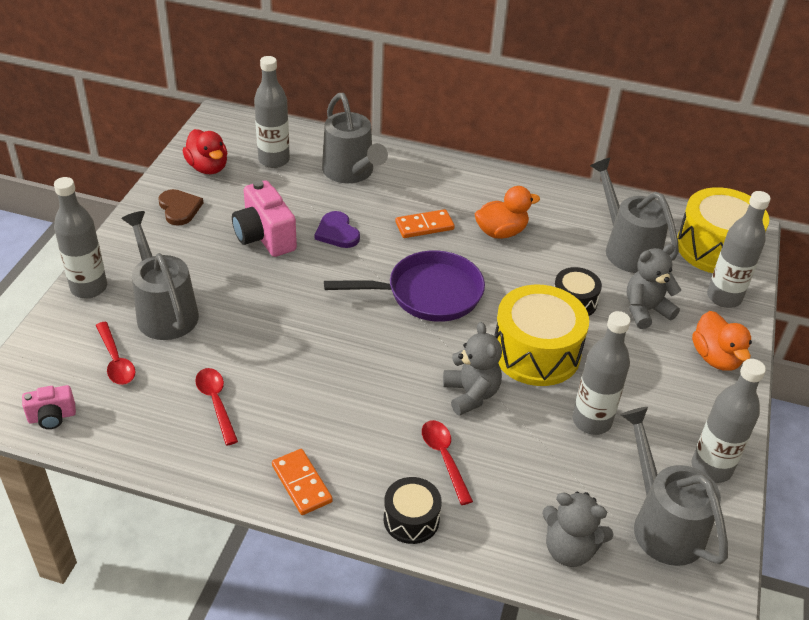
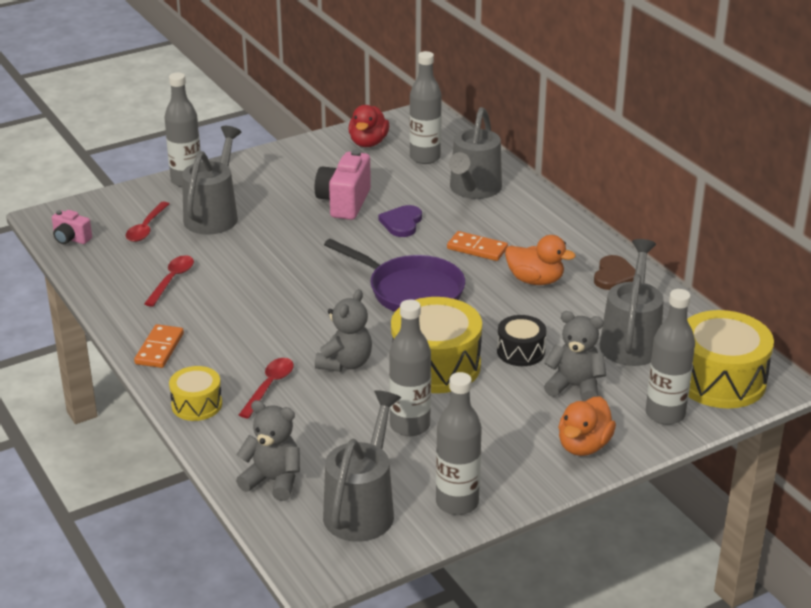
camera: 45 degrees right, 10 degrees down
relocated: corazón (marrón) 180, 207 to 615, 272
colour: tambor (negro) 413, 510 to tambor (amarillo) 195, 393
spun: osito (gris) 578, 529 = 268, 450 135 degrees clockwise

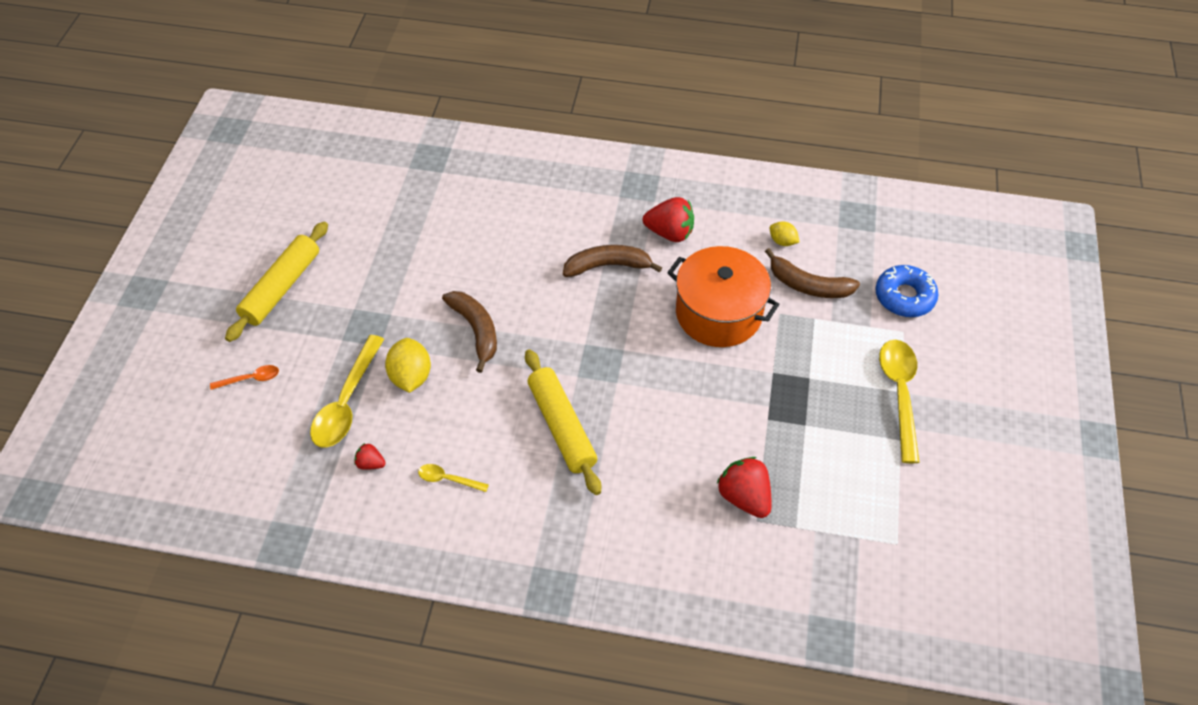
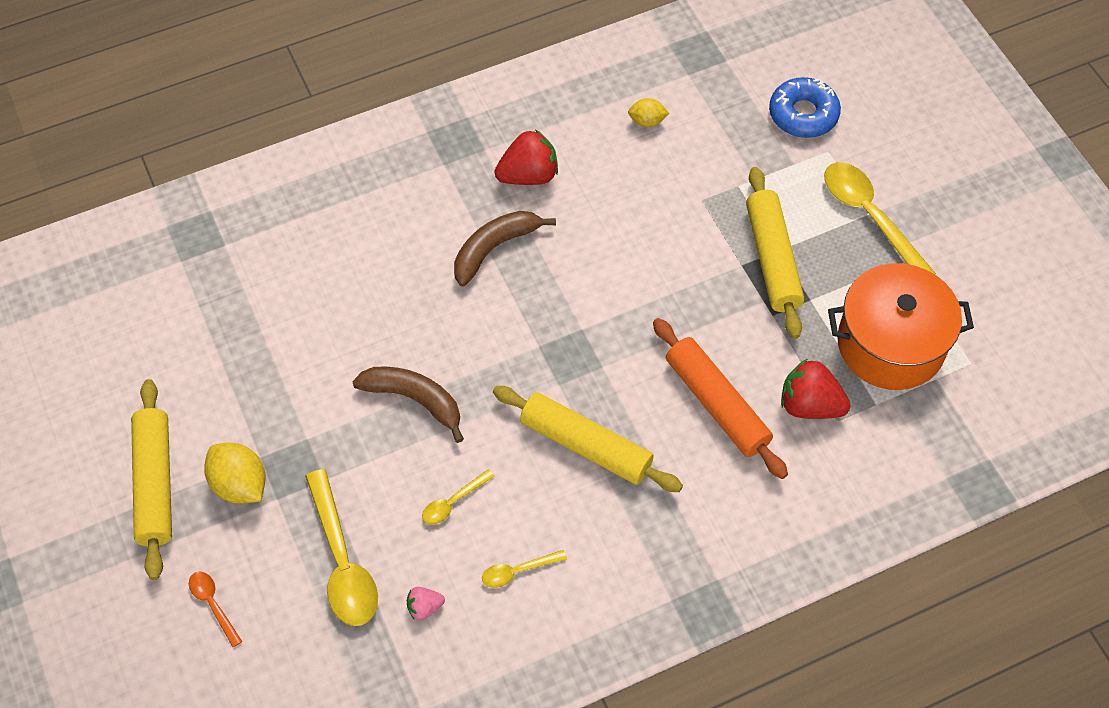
camera: 35 degrees left, 5 degrees up
missing: plátano (marrón) 812, 273
appeared: cuchara (amarillo) 458, 497; rodillo (naranja) 720, 398; rodillo (amarillo) 775, 253
relocated: limón (amarillo) 408, 365 to 235, 473; olla (naranja) 723, 296 to 901, 326
colour: fresa (rojo) 370, 456 to fresa (rosa) 426, 603
spun: cuchara (naranja) 244, 377 = 215, 609 75 degrees counterclockwise

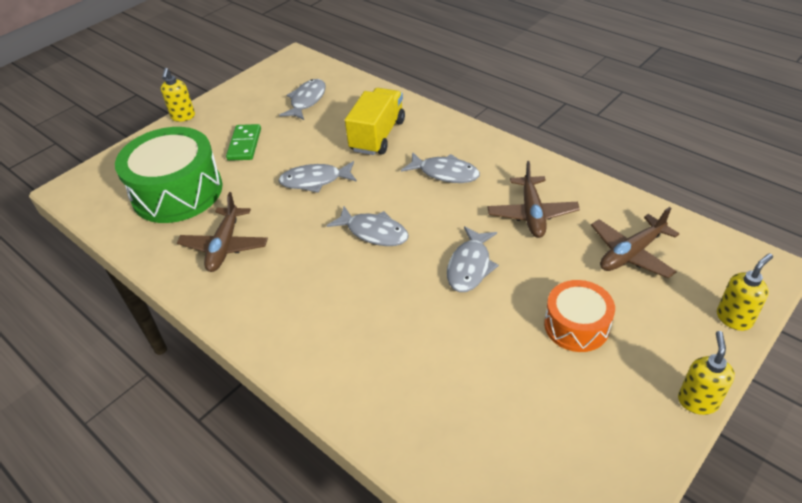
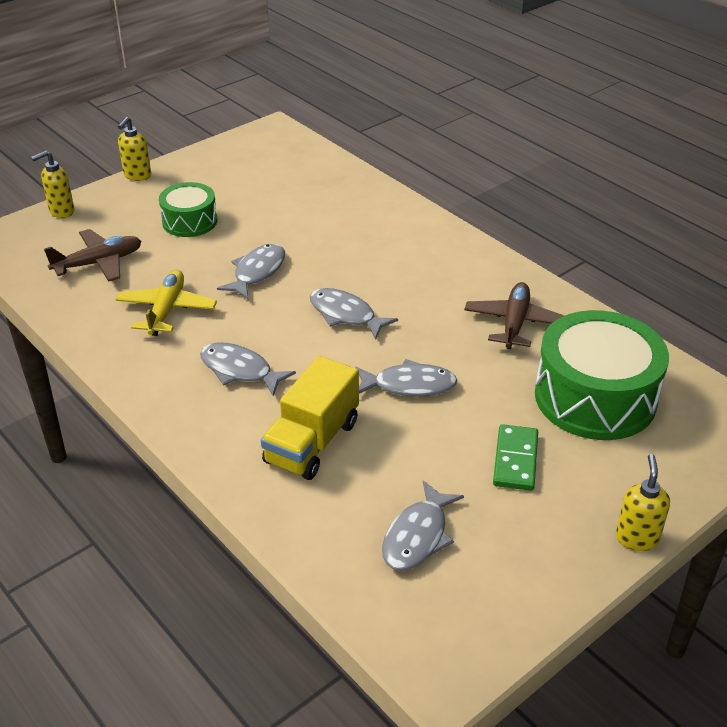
camera: 175 degrees left, 5 degrees down
colour: avión (marrón) 534, 199 to avión (amarillo) 166, 303; tambor (naranja) 579, 316 to tambor (verde) 188, 209

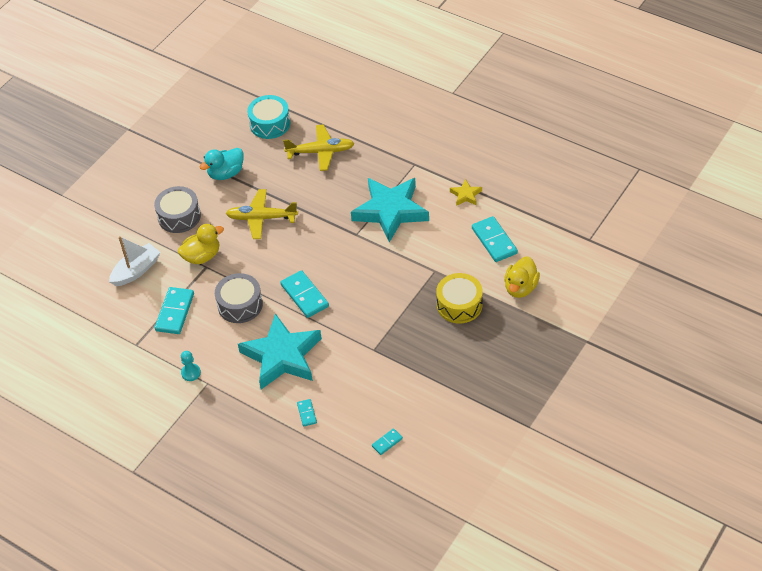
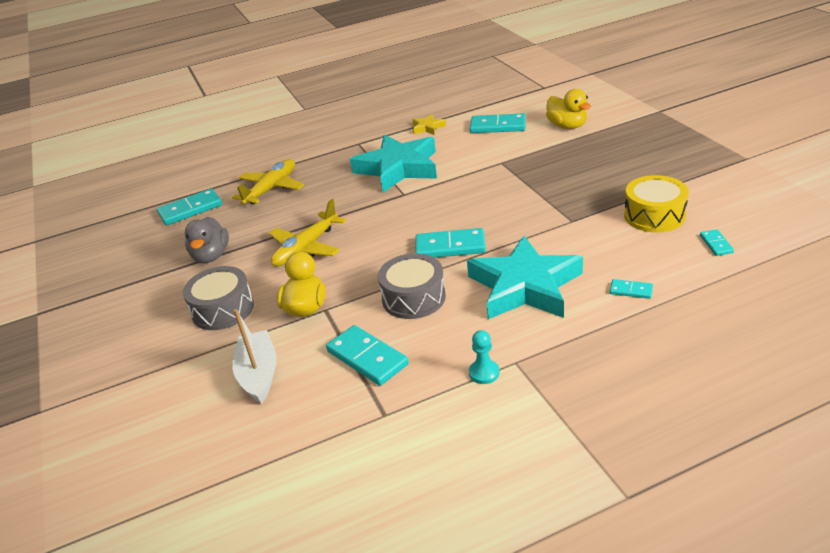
camera: 55 degrees left, 15 degrees down
relocated: tambor (amarillo) 459, 298 to 656, 203
exchanged: tambor (turquesa) 268, 117 to ficha de dominó (turquesa) 189, 206
colour: pato (turquesa) 222, 164 to pato (gris) 207, 240

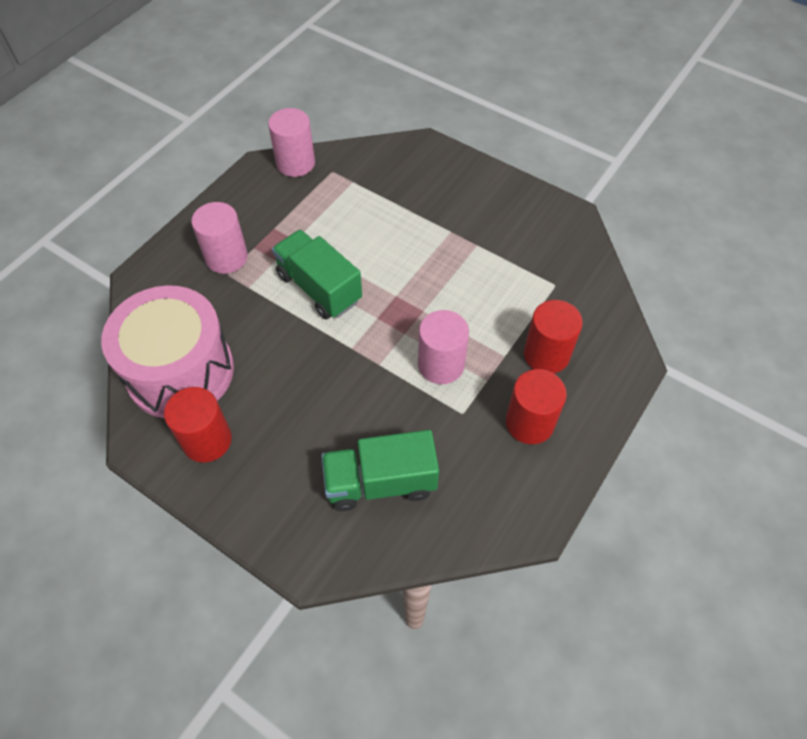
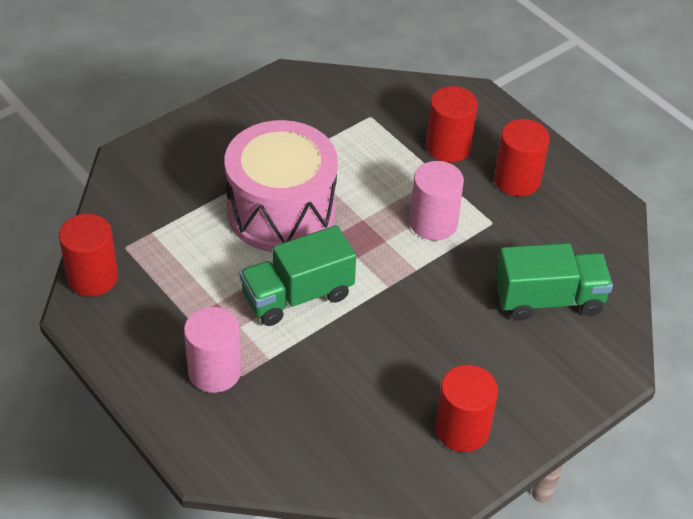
camera: 75 degrees left, 10 degrees down
relocated: tambor (rosa) 167, 351 to 281, 186
colour: cilindro (rosa) 291, 142 to cilindro (rojo) 88, 255
spun: camión (verde) 380, 470 = 554, 282 105 degrees counterclockwise

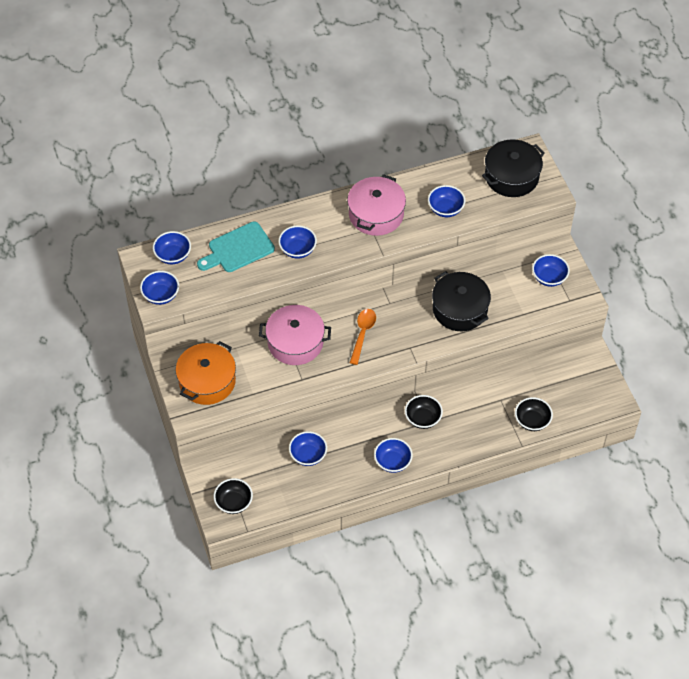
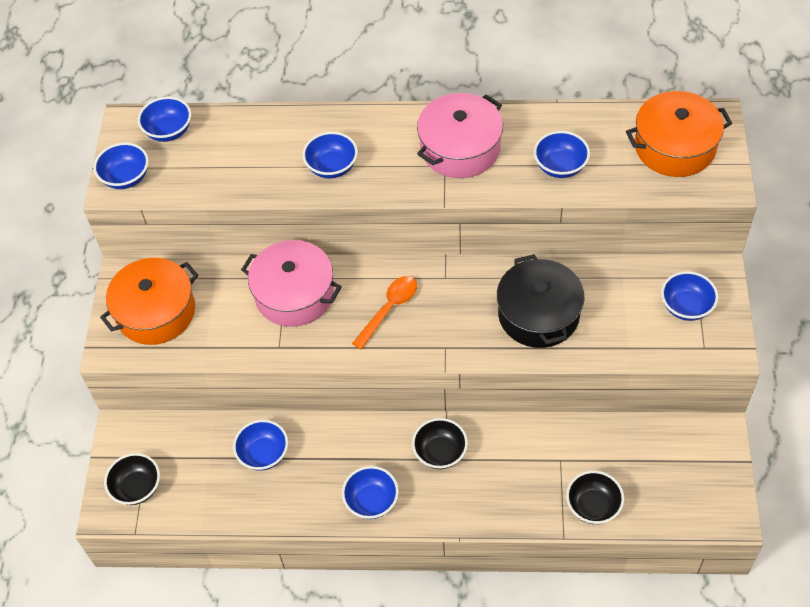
camera: 25 degrees right, 0 degrees up
missing: tabla de cortar (turquesa) 236, 246
colour: olla (negro) 513, 168 to olla (naranja) 679, 134

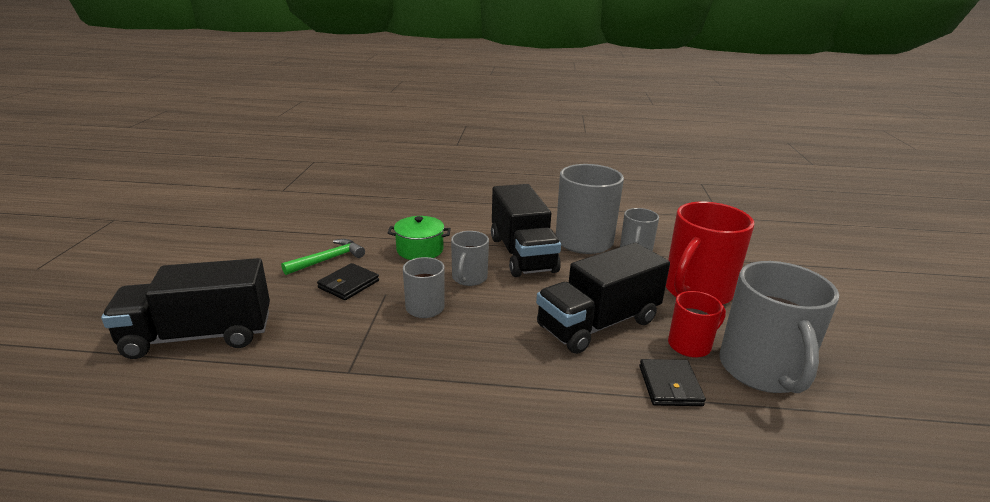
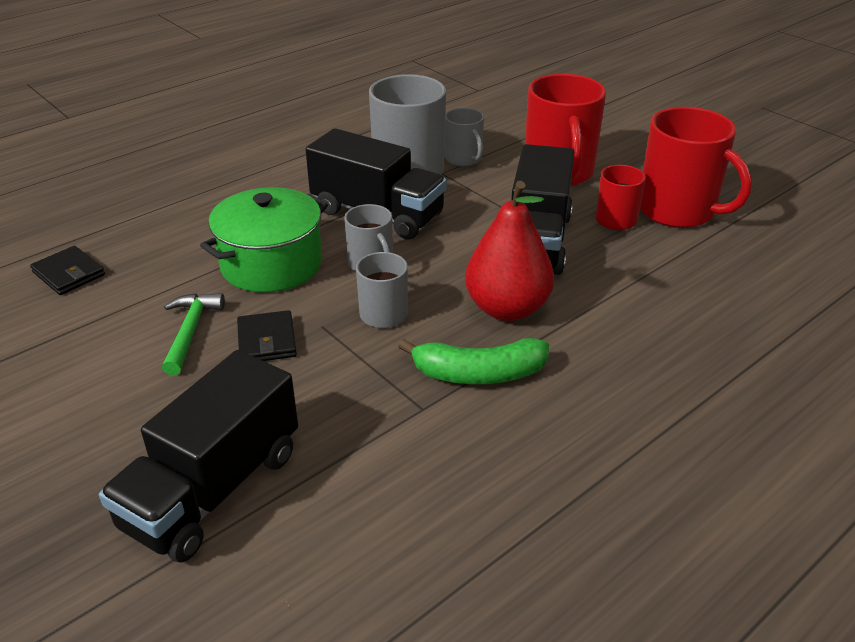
camera: 45 degrees left, 10 degrees up
appeared: plátano (verde) 473, 361; pera (rojo) 509, 251
relocated: cartera (negro) 672, 382 to 67, 270
colour: taza (gris) 779, 327 to taza (rojo) 696, 167
size: olla (verde) 419, 238 = 264, 240 x1.59

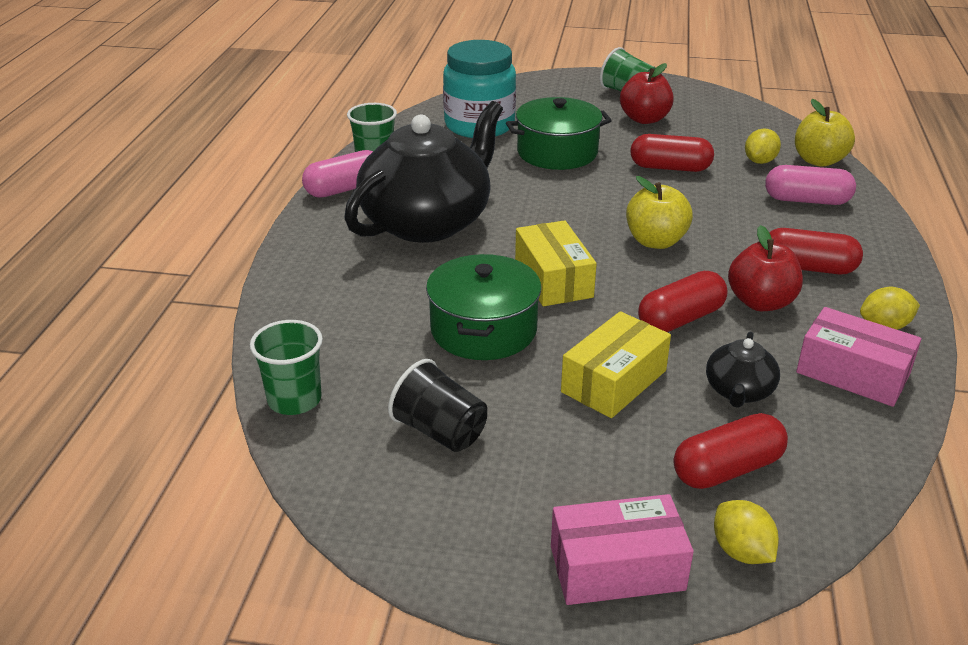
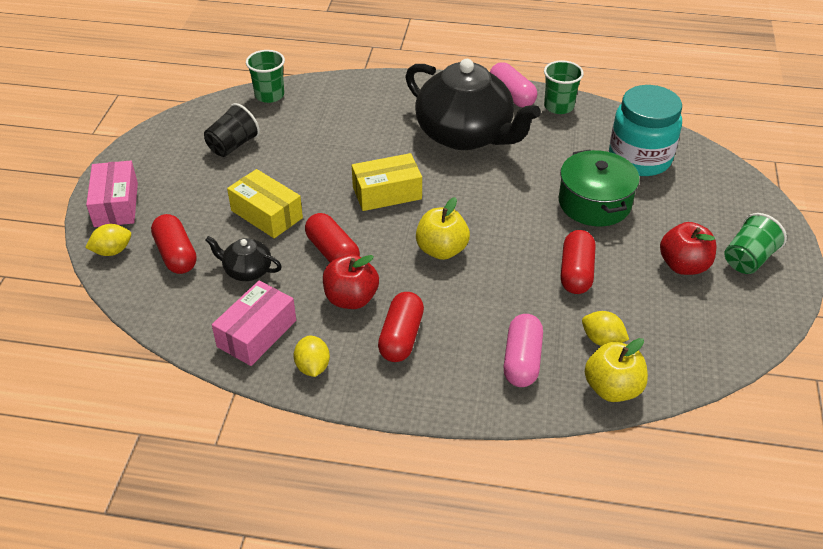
camera: 90 degrees right, 10 degrees up
missing: olla (verde) 483, 307

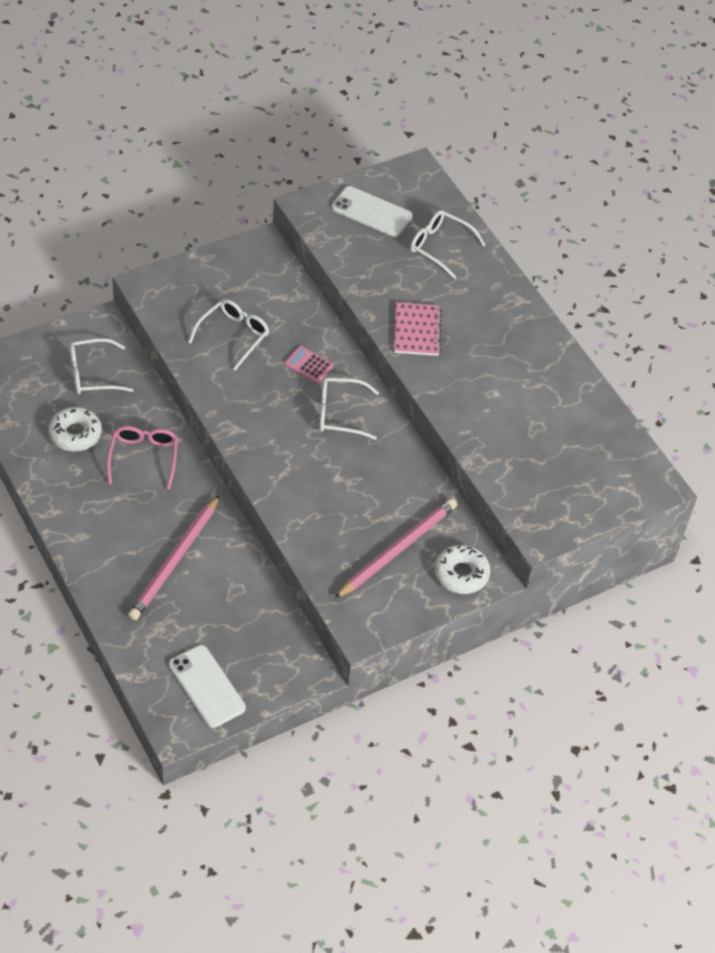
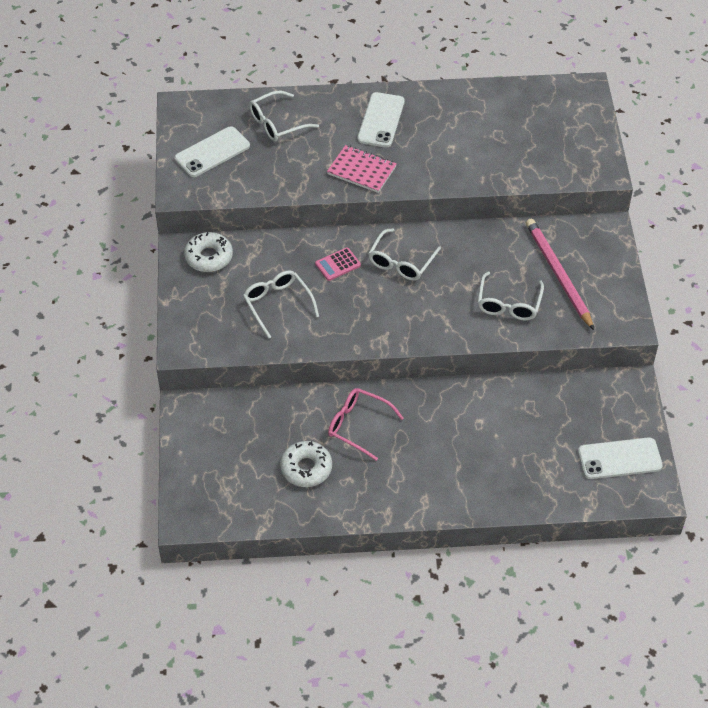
camera: 60 degrees left, 0 degrees up
missing: lápiz (rosa) 174, 558
appeared: móvil (blanco) 381, 120
relocated: gafas (blanco) 101, 366 to 511, 296; rosquilla (blanco) 462, 569 to 208, 252

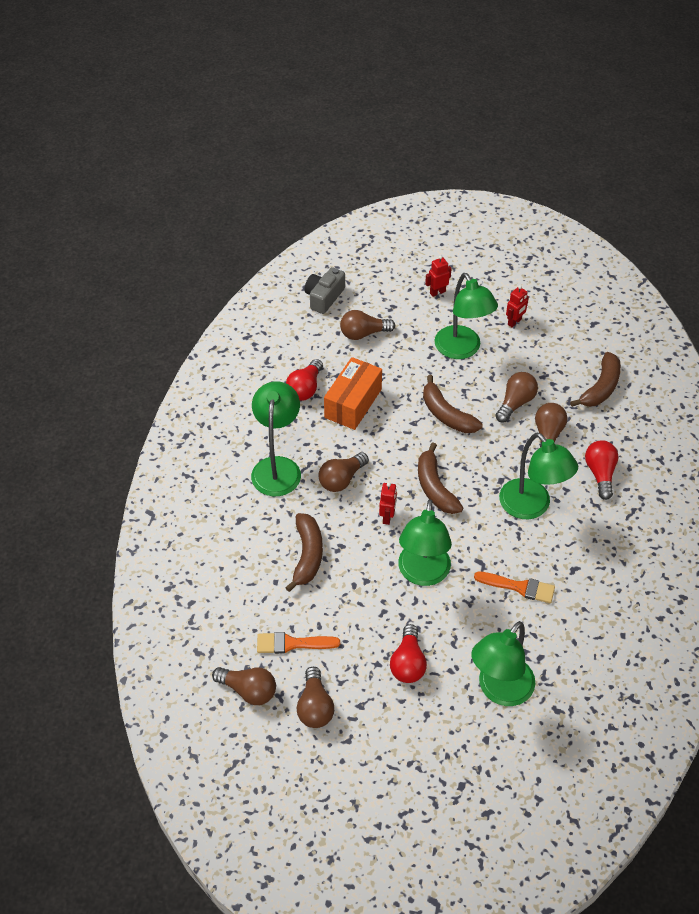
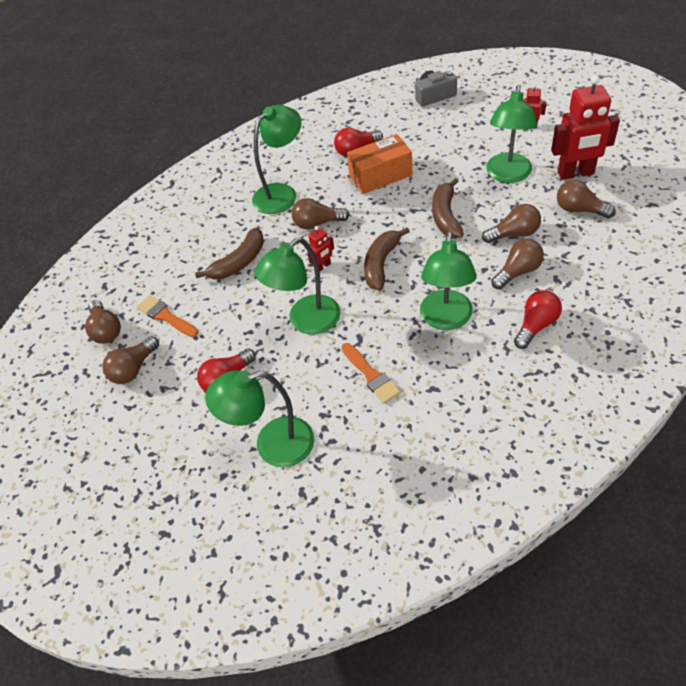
camera: 45 degrees right, 0 degrees up
missing: plátano (marrón) 595, 379
relocated: bombilla (marrón) 367, 325 to 586, 199
size: robot (rojo) 517, 306 = 585, 127 x2.13

